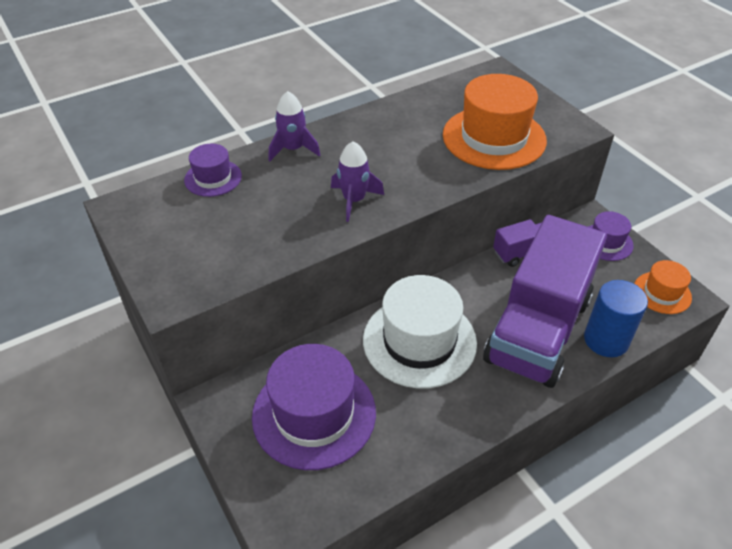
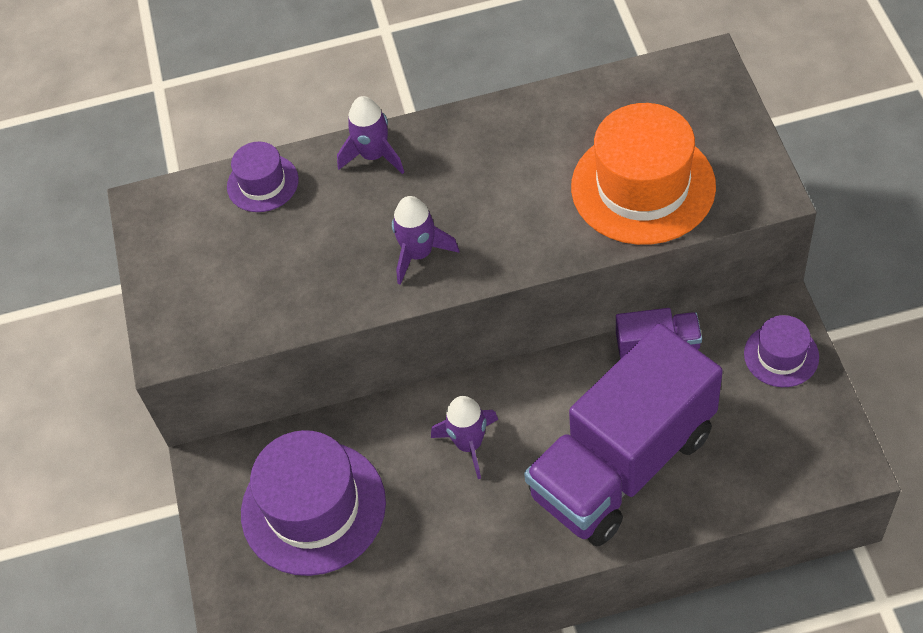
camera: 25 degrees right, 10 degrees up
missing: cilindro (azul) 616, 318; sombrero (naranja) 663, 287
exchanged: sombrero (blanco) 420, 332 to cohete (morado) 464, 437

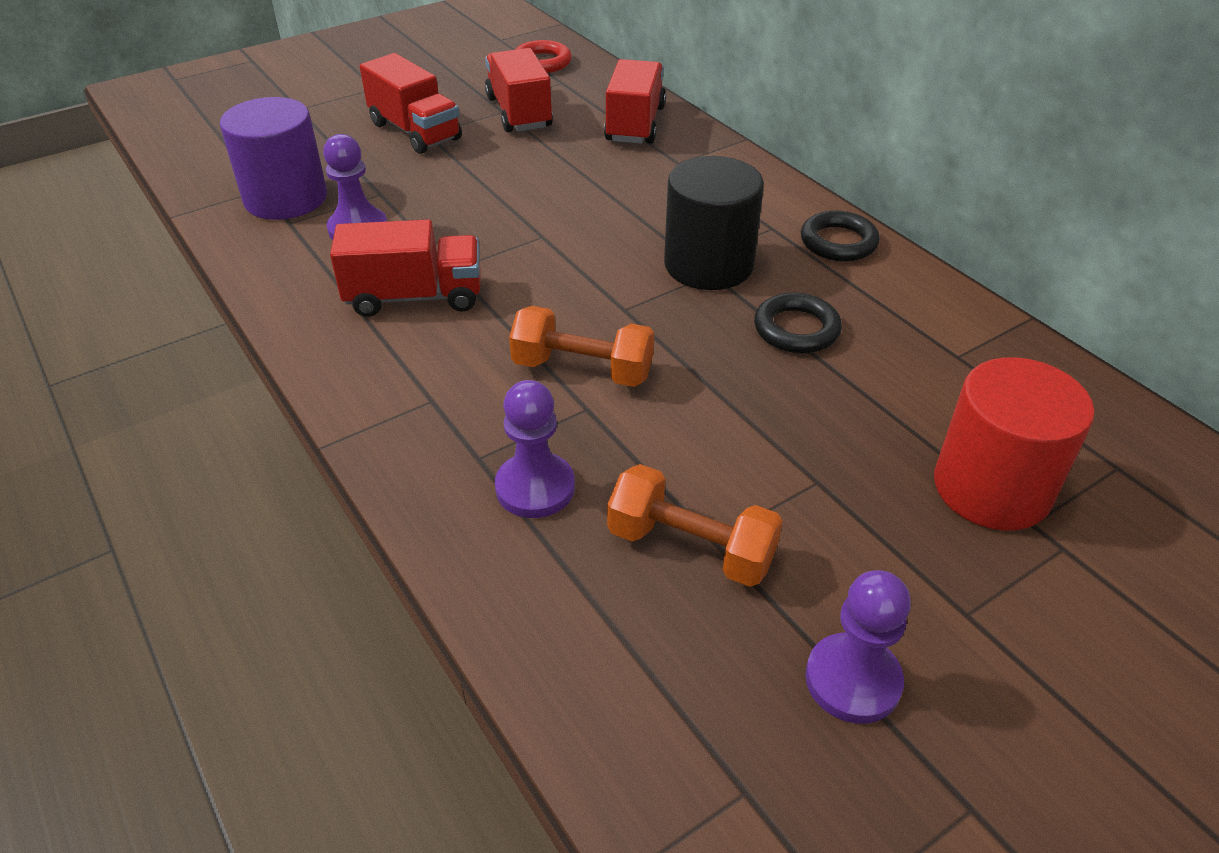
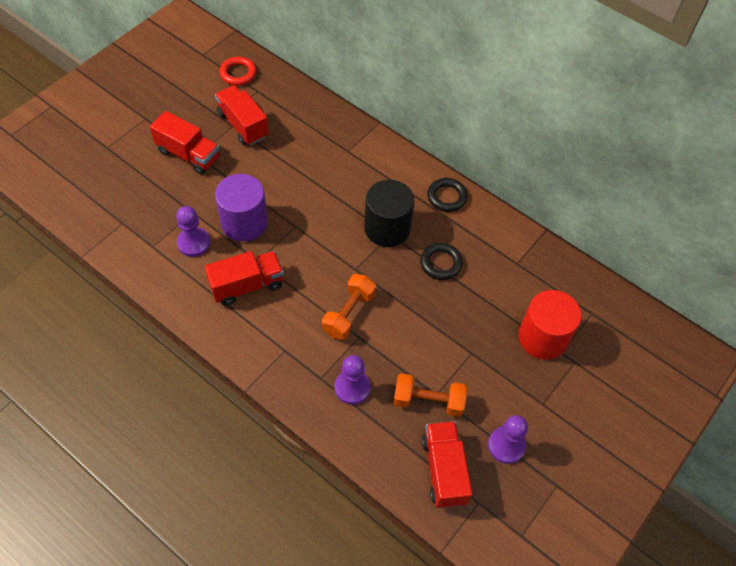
camera: 20 degrees left, 15 degrees up
relocated: cilindro (morado) 273, 158 to 241, 208; camión (rojo) 635, 101 to 447, 464
spun: mancuerna (naranja) 581, 346 = 349, 307 60 degrees counterclockwise

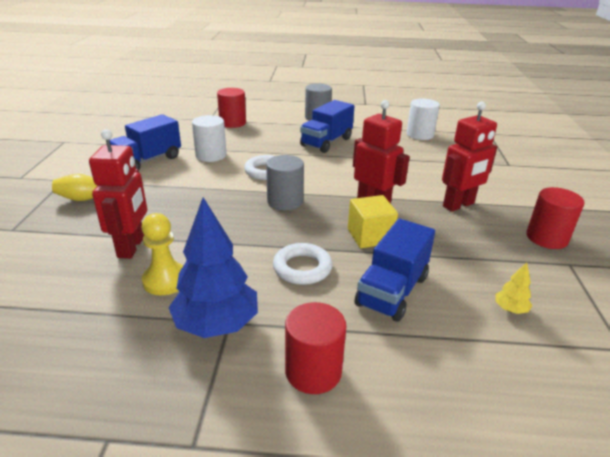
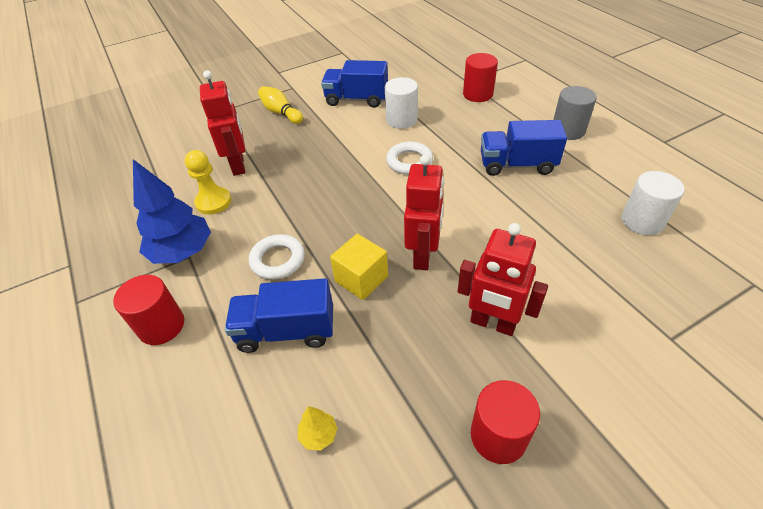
camera: 60 degrees right, 15 degrees up
missing: cilindro (gris) 285, 183
spun: robot (rojo) 118, 194 = 222, 123 75 degrees counterclockwise

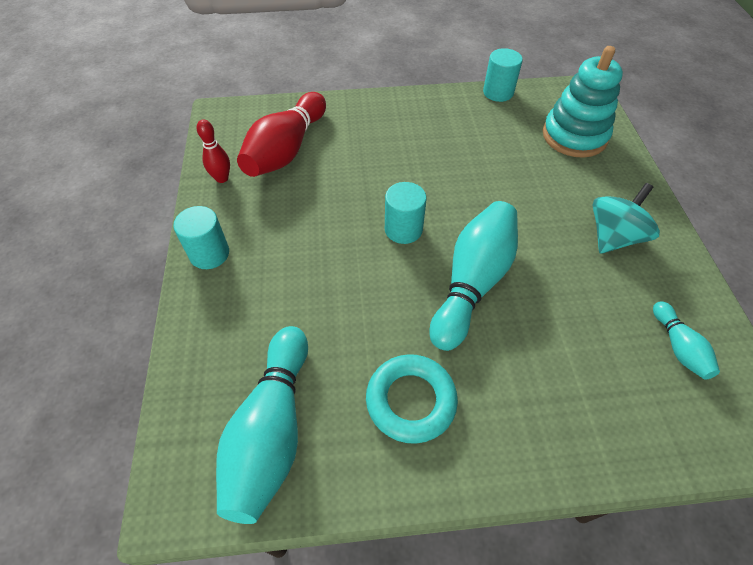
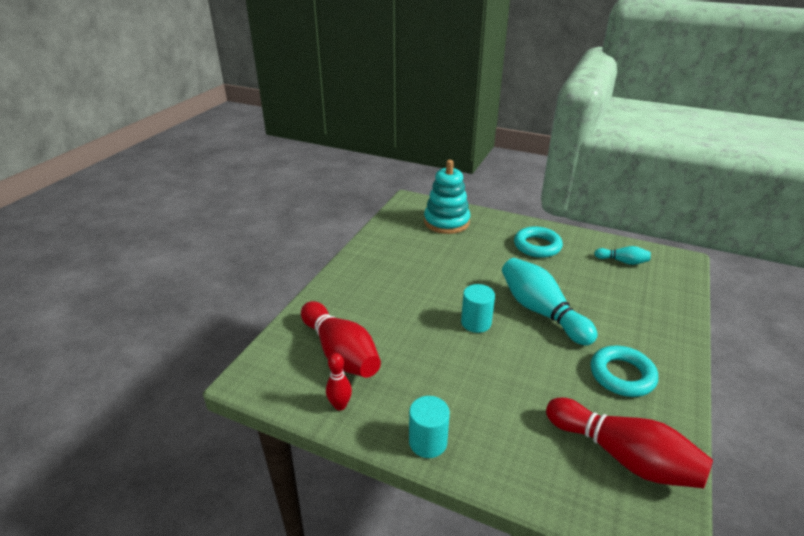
camera: 60 degrees left, 20 degrees down
missing: cilindro (turquesa) 503, 75
exchanged: peonza (turquesa) 626, 218 to anillo (turquesa) 538, 242
colour: bolo (turquesa) 262, 425 to bolo (rojo) 629, 443

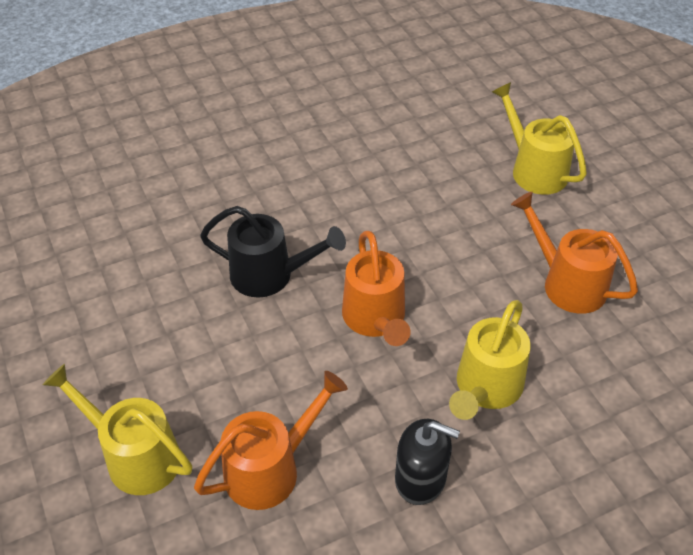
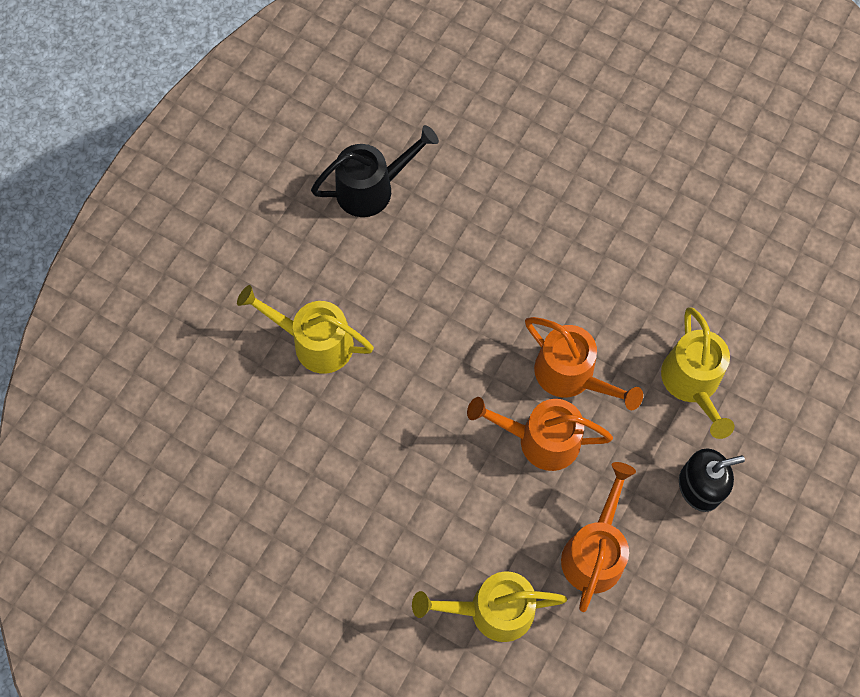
camera: 35 degrees left, 20 degrees up
relocated: regadera (negro) 273, 252 to 375, 171; regadera (amarillo) 539, 138 to 305, 329; regadera (naranja) 574, 253 to 540, 434

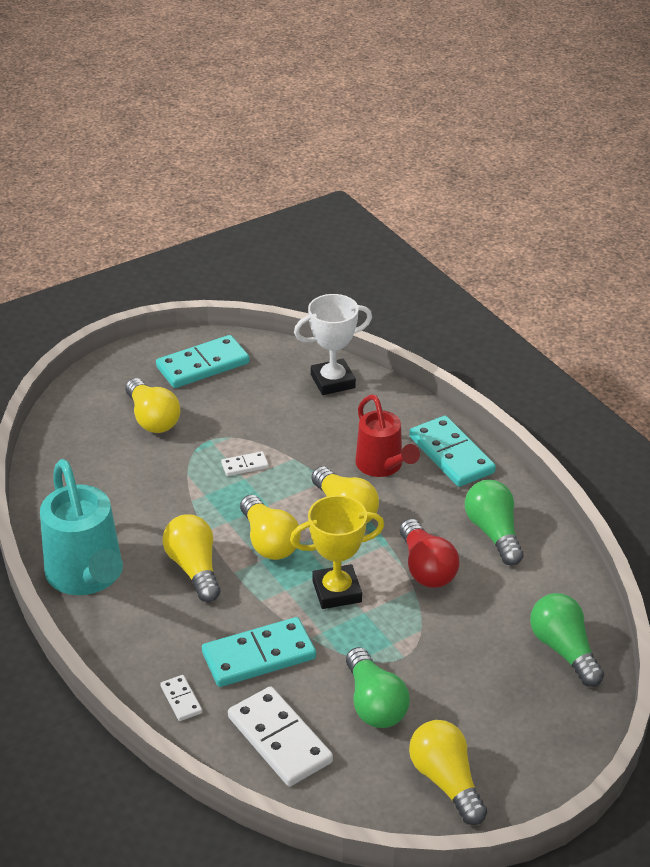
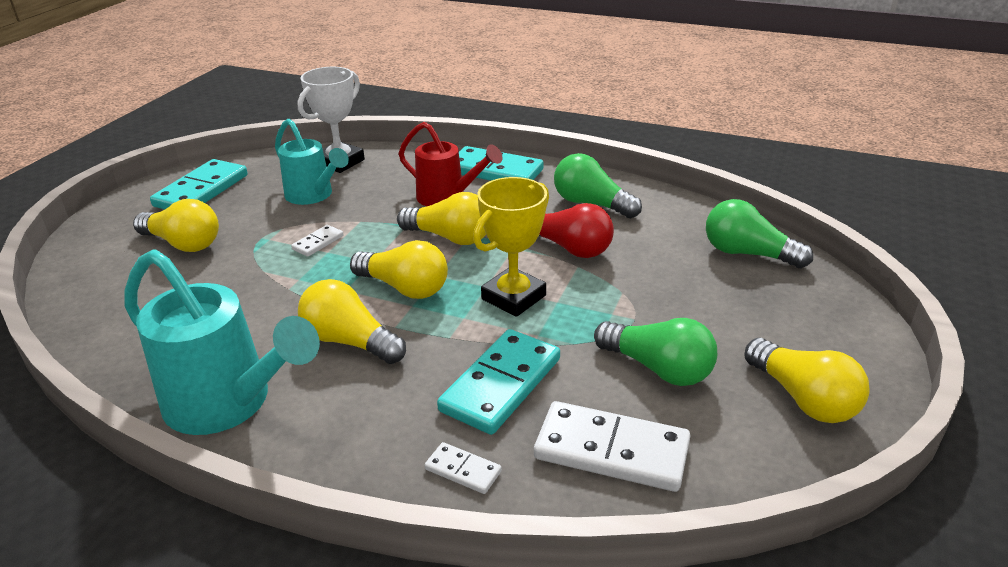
camera: 35 degrees left, 5 degrees down
appeared: regadera (turquesa) 312, 162
spun: bombilla (amarillo) 448, 772 = 807, 380 150 degrees counterclockwise

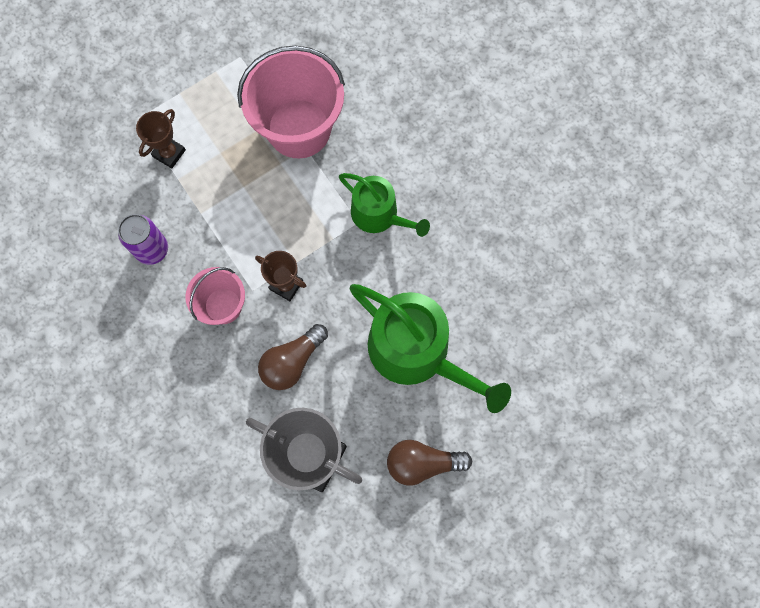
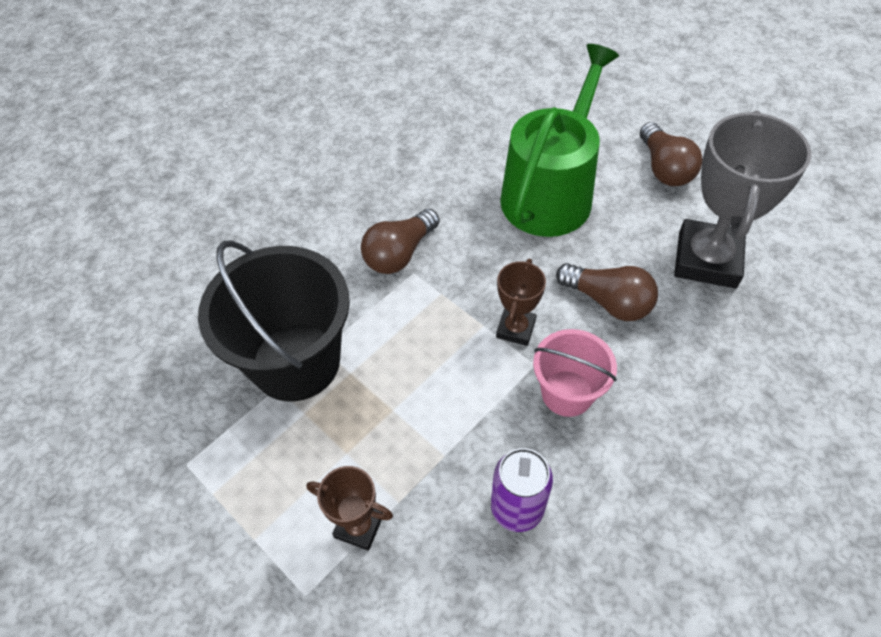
camera: 100 degrees left, 20 degrees down
exchanged: regadera (verde) 384, 205 to bombilla (marrón) 400, 241
colour: balde (rosa) 291, 102 to balde (negro) 274, 321

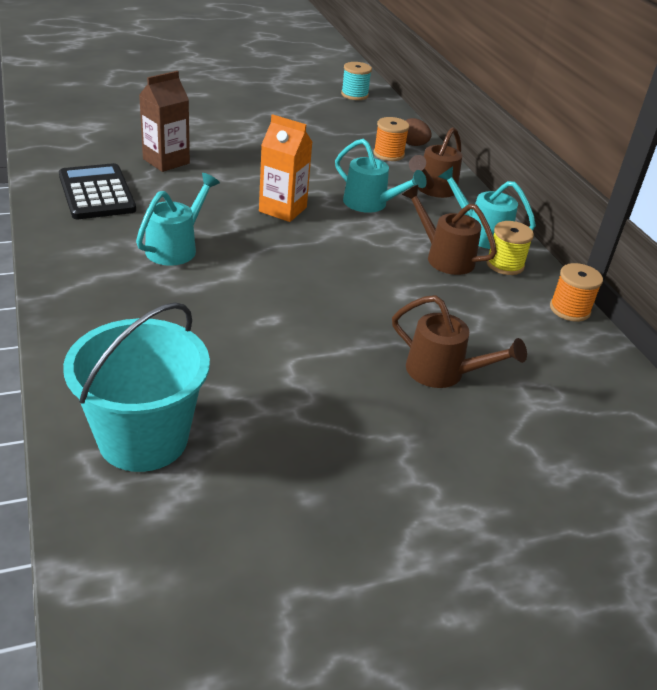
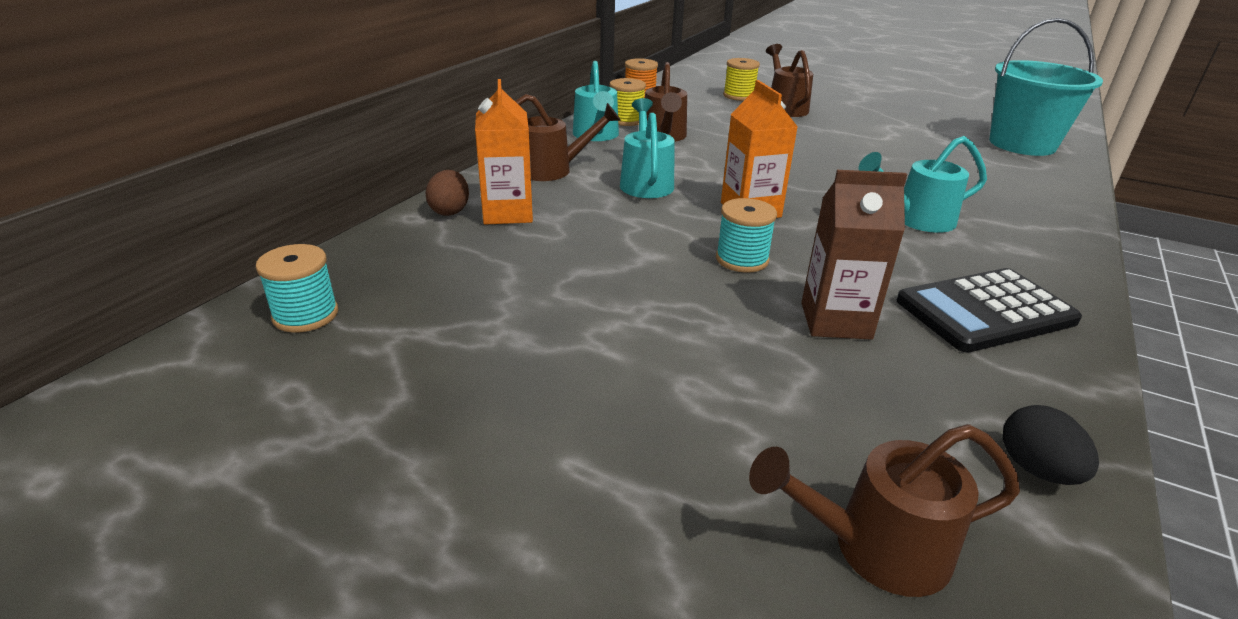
camera: 130 degrees left, 5 degrees down
appeared: carrete (turquesa) 746, 235; carrete (amarillo) 741, 79; regadera (marrón) 884, 510; huevo (negro) 1051, 445
exchanged: carrete (naranja) 391, 139 to cartón de leche (naranja) 504, 152
spun: calculadora (negro) 97, 191 = 989, 310 45 degrees clockwise

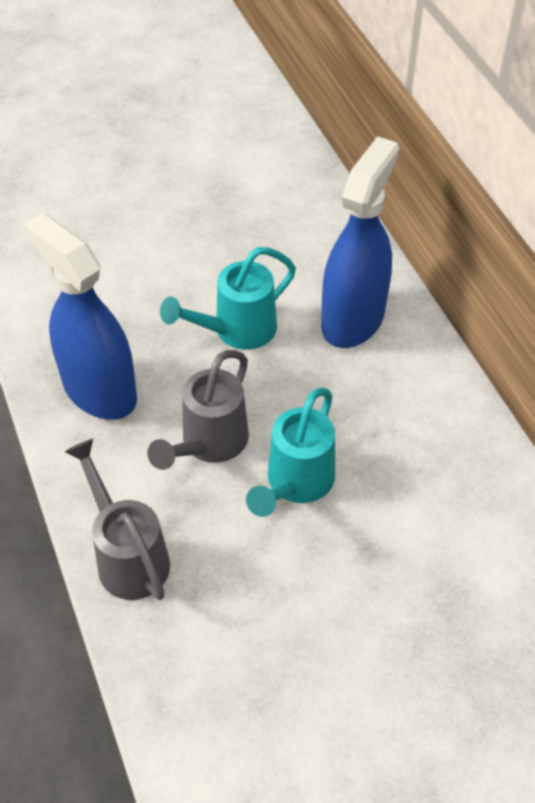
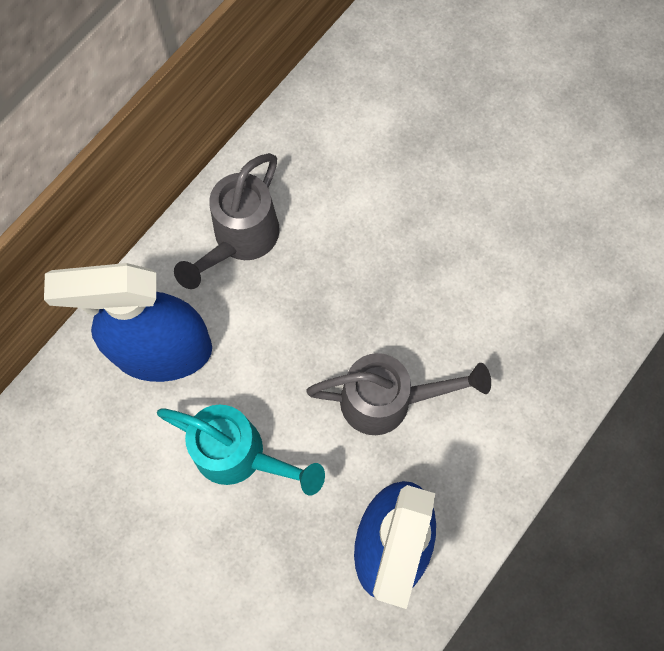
camera: 120 degrees left, 20 degrees up
missing: regadera (turquesa) 290, 452
relocated: regadera (gris) 117, 519 to 227, 221

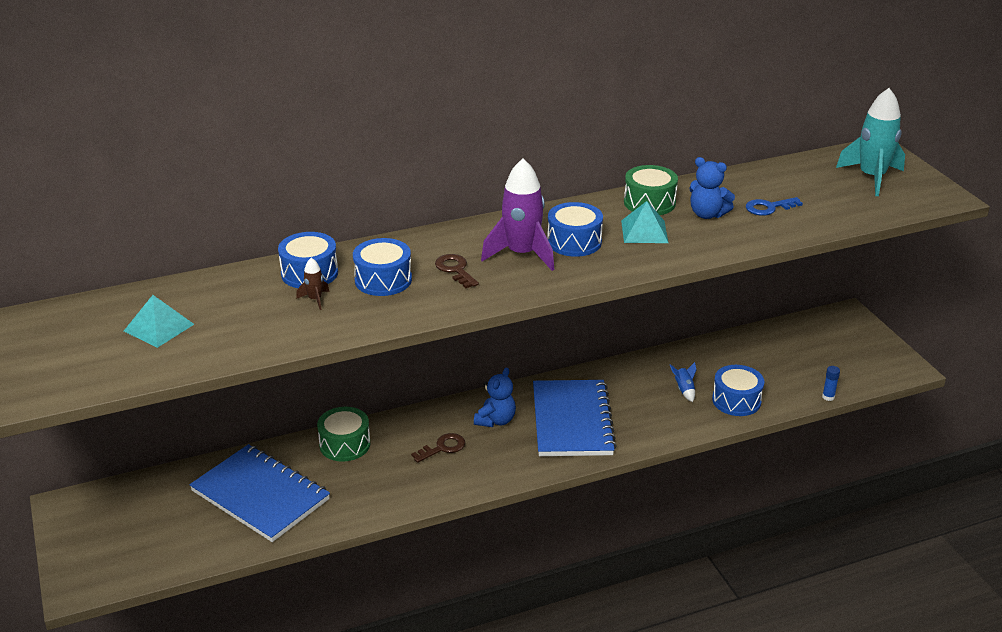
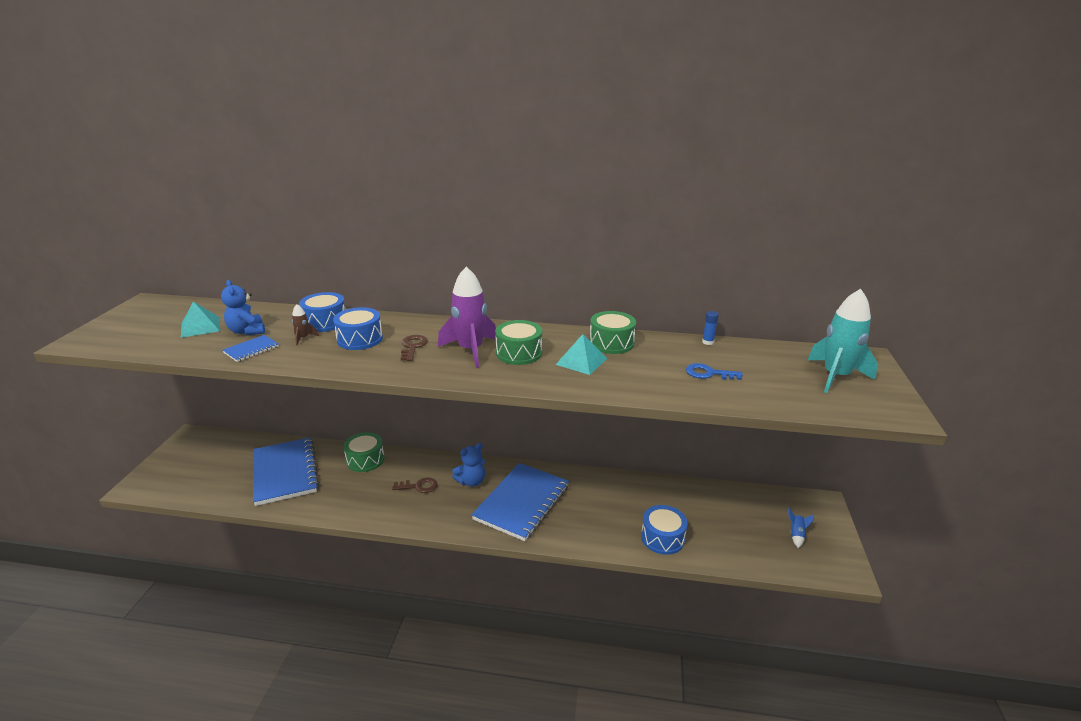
camera: 30 degrees right, 5 degrees down
appeared: cuaderno (azul) 251, 348
relocated: cohete (azul) 683, 382 to 801, 528; osito (azul) 712, 188 to 243, 307; barra de pegamento (azul) 831, 383 to 710, 328
colour: tambor (azul) 575, 229 to tambor (verde) 518, 342

